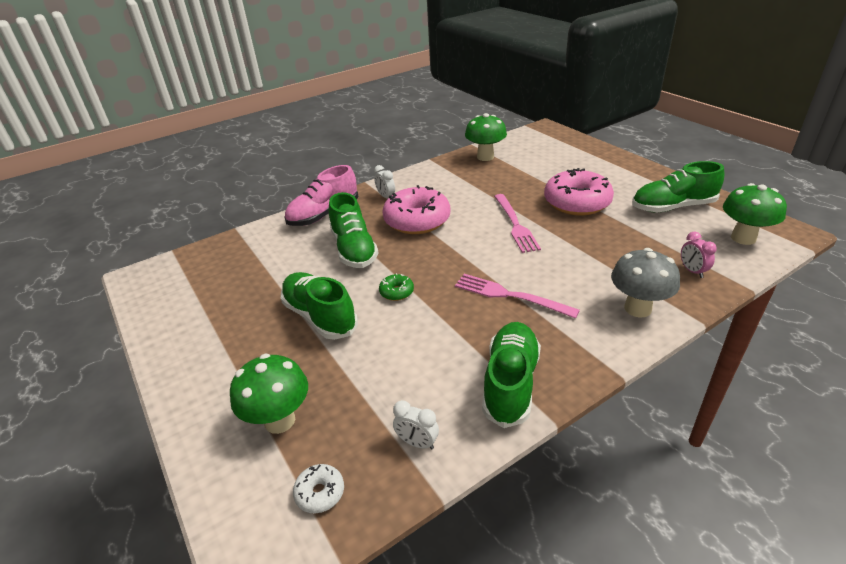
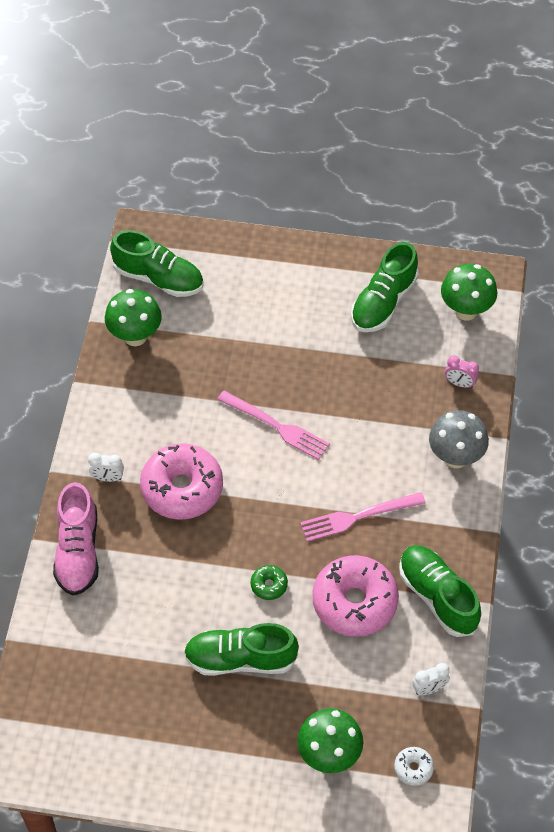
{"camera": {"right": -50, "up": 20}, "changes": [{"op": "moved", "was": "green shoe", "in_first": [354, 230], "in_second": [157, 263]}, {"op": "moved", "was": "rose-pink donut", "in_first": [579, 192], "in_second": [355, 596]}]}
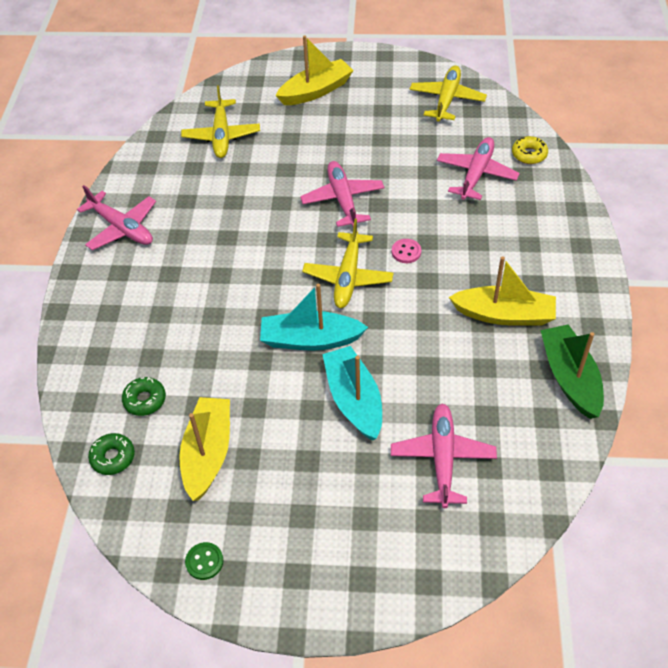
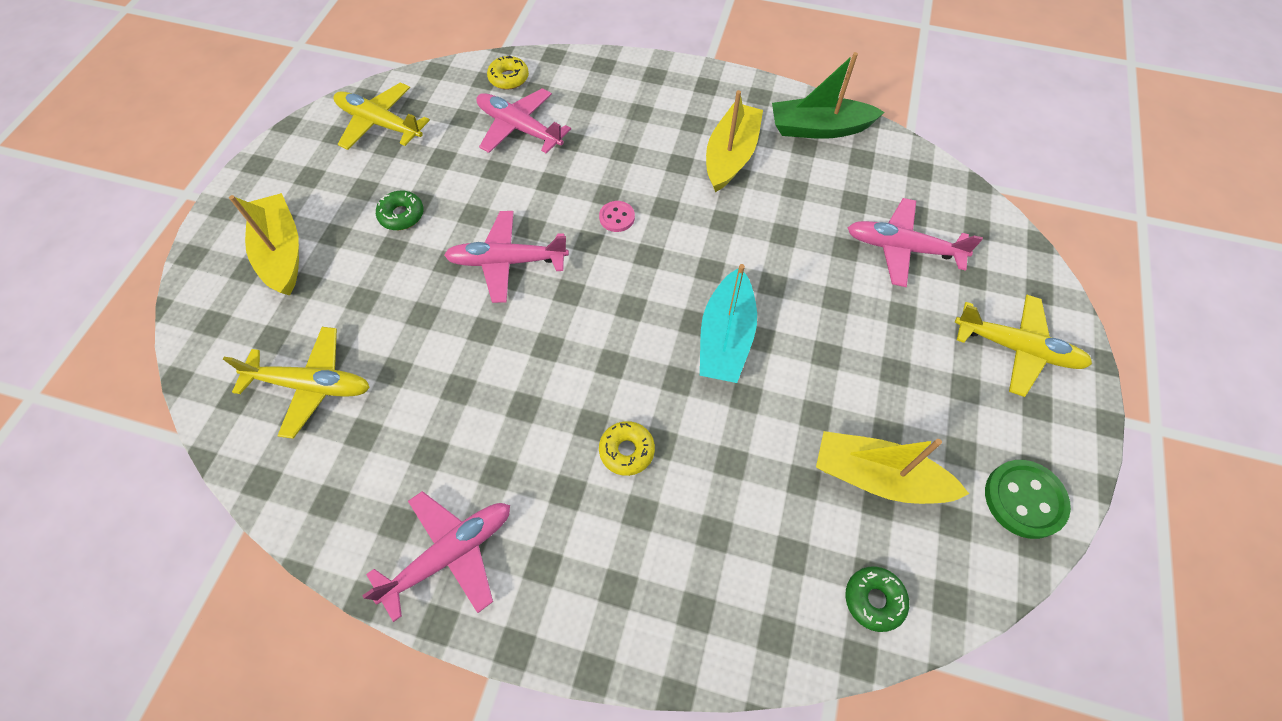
{"camera": {"right": -80, "up": 10}, "changes": [{"op": "moved", "was": "green donut", "in_first": [144, 396], "in_second": [400, 210]}, {"op": "added", "now": "yellow donut", "in_second": [627, 448]}, {"op": "moved", "was": "yellow aeroplane", "in_first": [348, 263], "in_second": [1023, 346]}, {"op": "resized", "was": "green shirt button", "in_first": [204, 561], "in_second": [1028, 499], "ratio": 1.76}, {"op": "removed", "was": "turquoise toy boat", "in_first": [352, 393]}]}
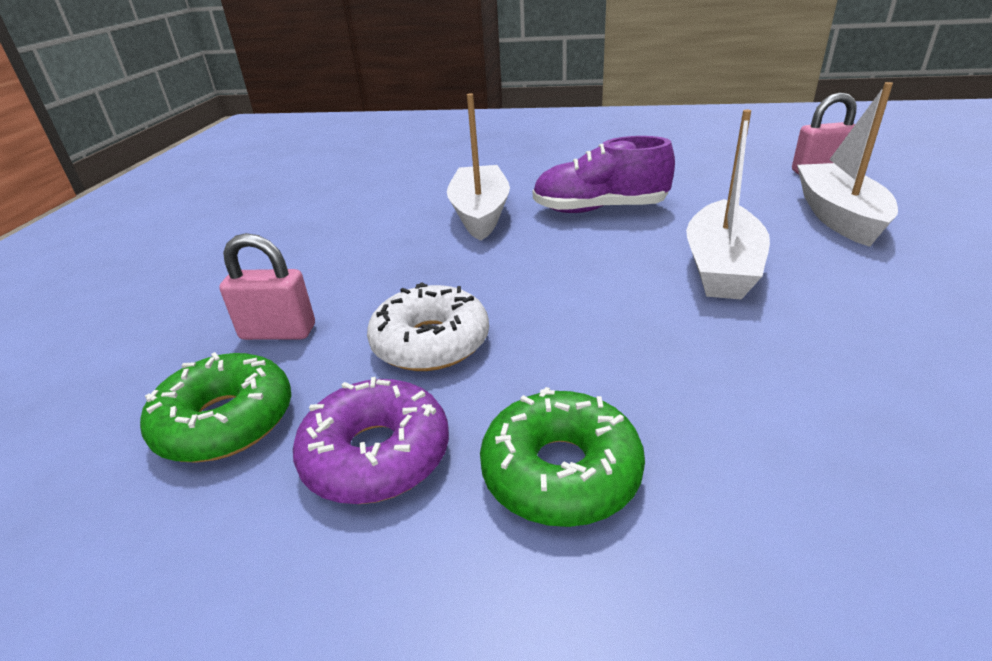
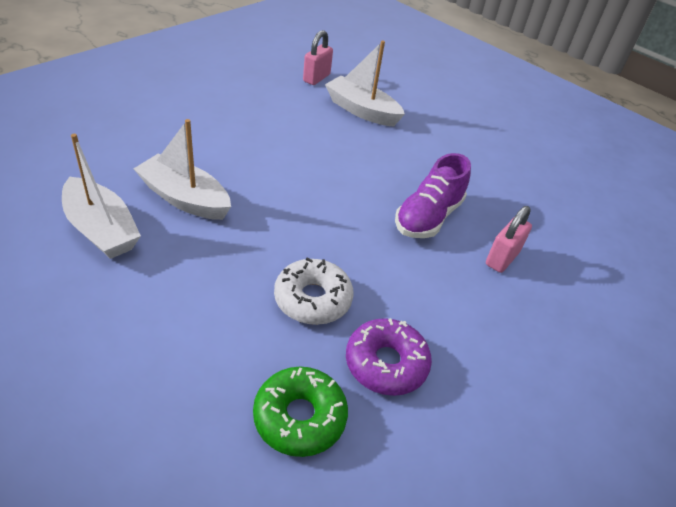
{"camera": {"right": -65, "up": 10}, "changes": [{"op": "moved", "was": "snow-white toy boat", "in_first": [728, 204], "in_second": [101, 196]}, {"op": "moved", "was": "violet shoe", "in_first": [604, 174], "in_second": [433, 195]}, {"op": "moved", "was": "rose-pink lock", "in_first": [267, 286], "in_second": [509, 239]}, {"op": "removed", "was": "green donut", "in_first": [562, 457]}]}
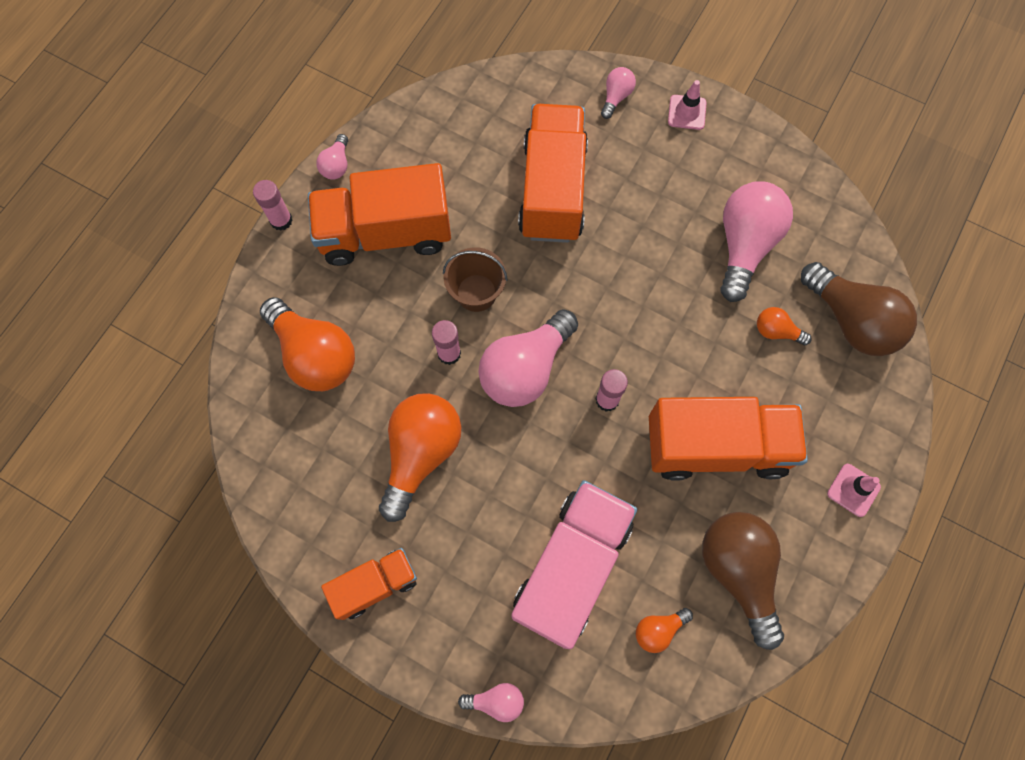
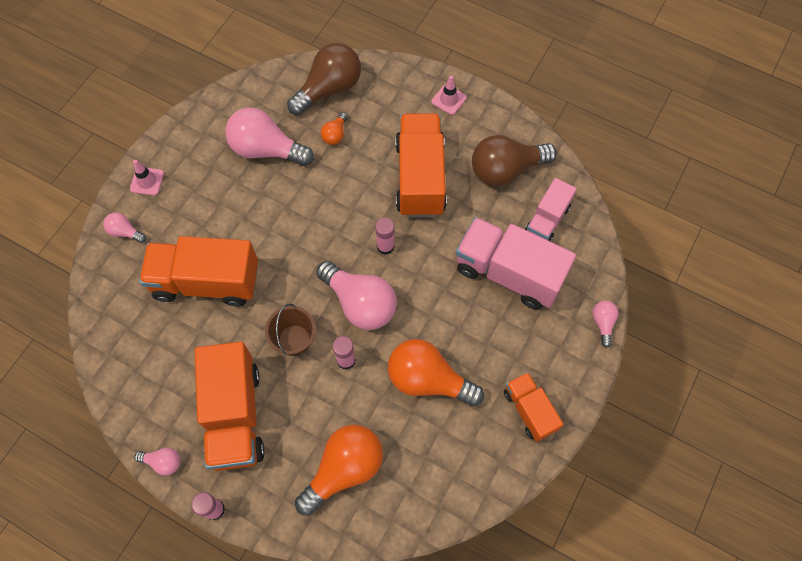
{"camera": {"right": -90, "up": -5}, "changes": [{"op": "replaced", "was": "bright orange bulb", "now": "rose-pink toy truck", "in_first": [664, 630], "in_second": [551, 210]}]}
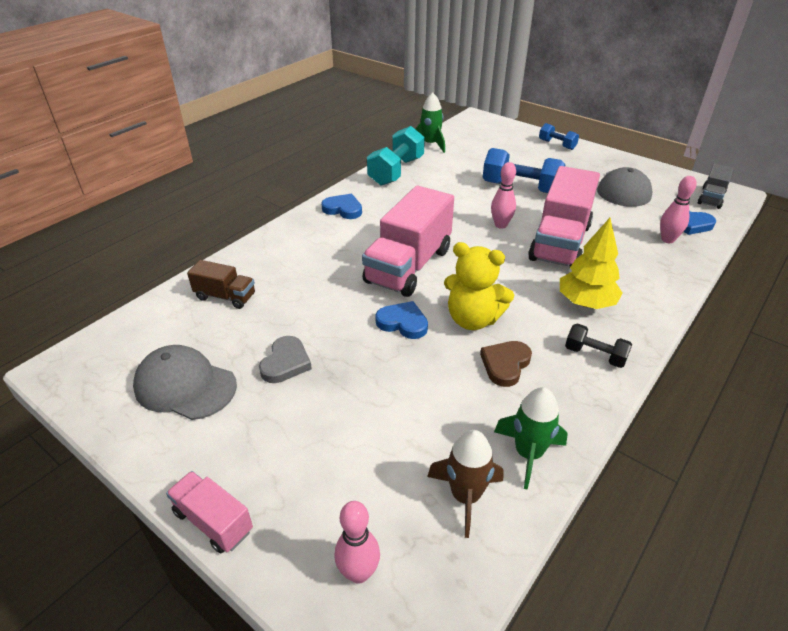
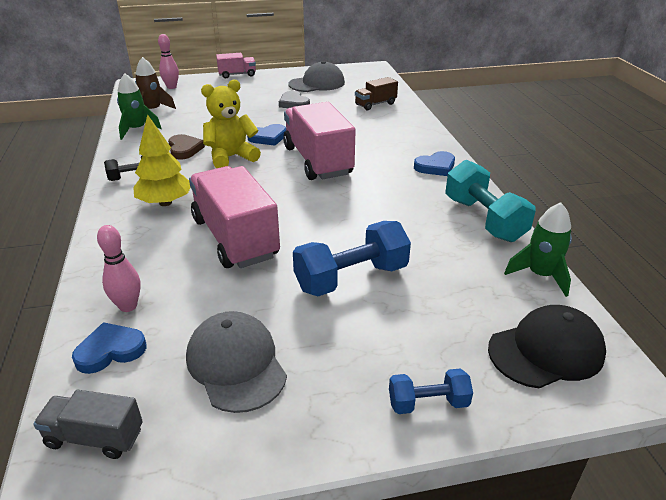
{"camera": {"right": 130, "up": -5}, "changes": [{"op": "turned", "was": "gray toy truck", "in_first": [715, 186], "in_second": [88, 424], "clockwise": -60}, {"op": "added", "now": "jet-black cap", "in_second": [547, 346]}, {"op": "removed", "was": "rose-pink tenpin", "in_first": [503, 195]}]}
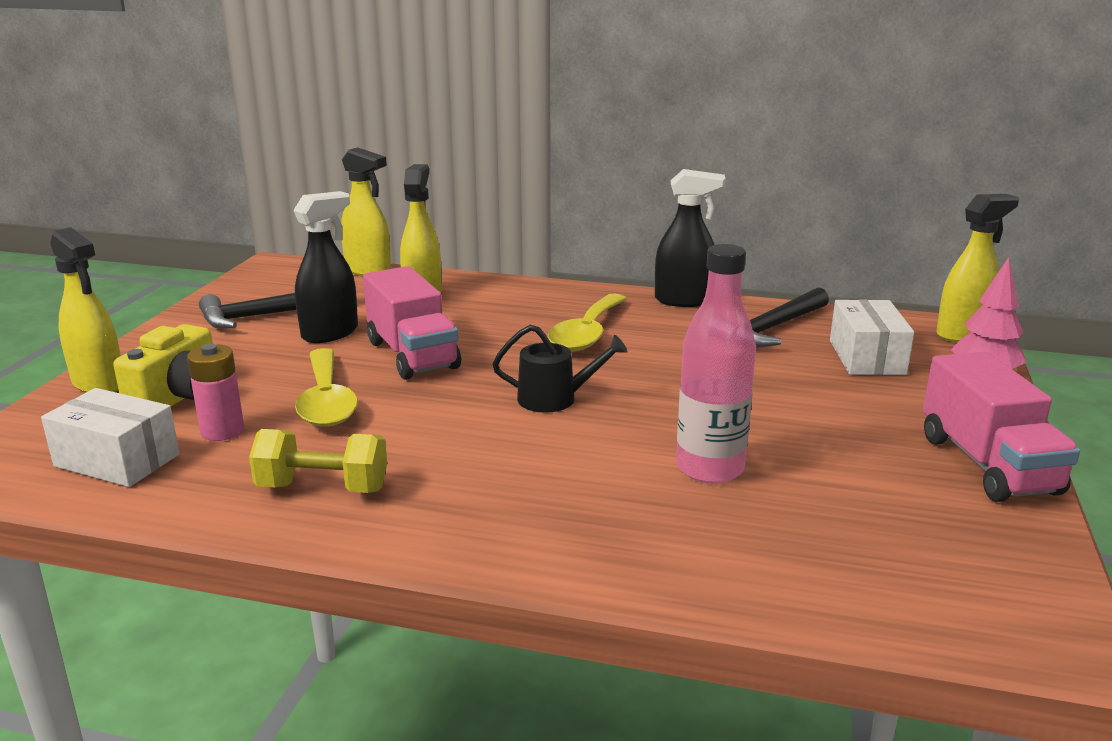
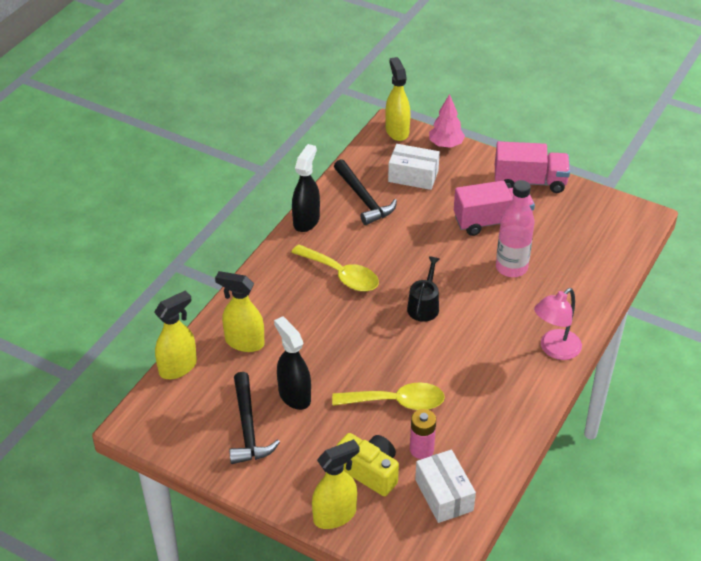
{"camera": {"right": -75, "up": 20}, "changes": [{"op": "turned", "was": "snow-white parcel", "in_first": [110, 437], "in_second": [445, 486], "clockwise": -60}, {"op": "moved", "was": "rose-pink toy truck", "in_first": [412, 323], "in_second": [494, 208]}, {"op": "added", "now": "rose-pink lamp", "in_second": [558, 324]}, {"op": "removed", "was": "yellow hand weight", "in_first": [318, 461]}]}
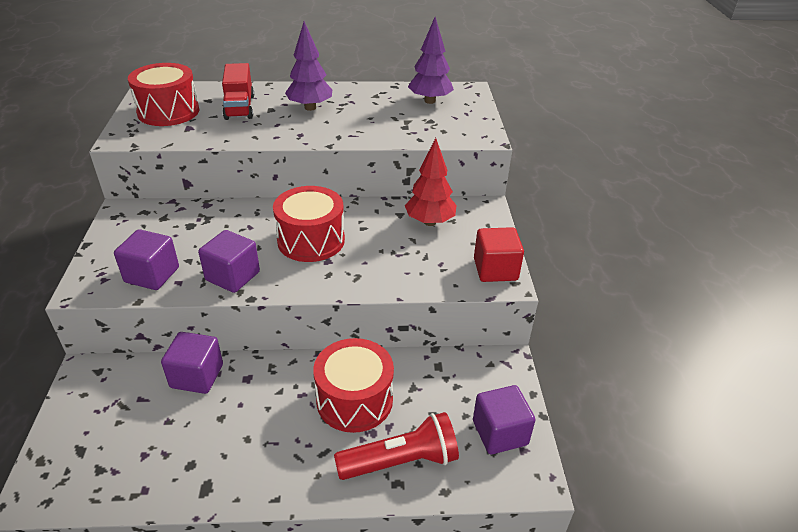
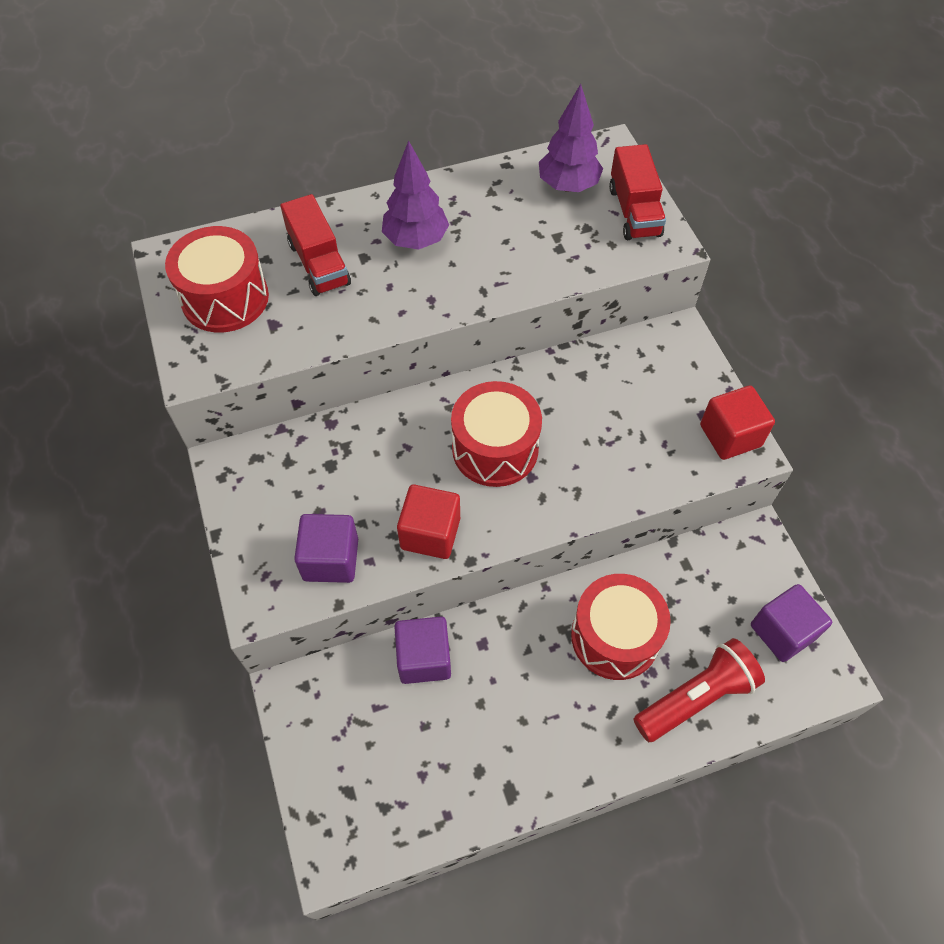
{"camera": {"right": -15, "up": 20}, "changes": [{"op": "recoloured", "was": "violet cube", "now": "scarlet cube", "in_first": [229, 261], "in_second": [428, 522]}, {"op": "added", "now": "scarlet toy truck", "in_second": [637, 192]}, {"op": "removed", "was": "scarlet tree", "in_first": [430, 182]}]}
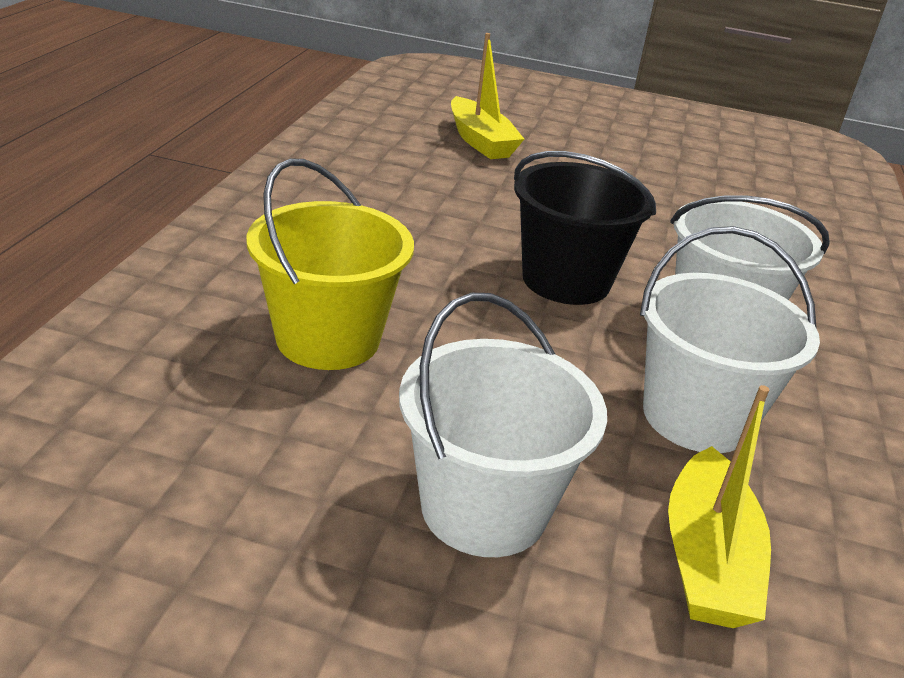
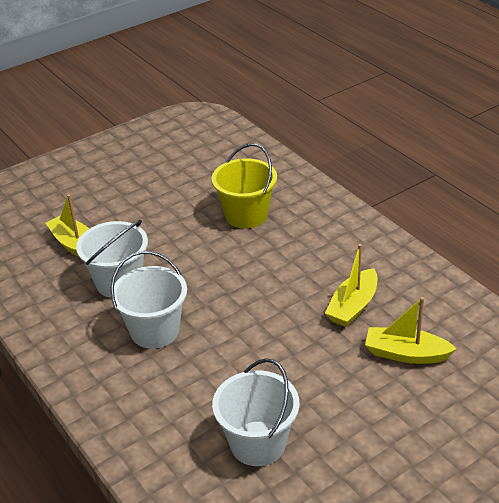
{"camera": {"right": 135, "up": 5}, "changes": [{"op": "moved", "was": "snow-white sand bucket", "in_first": [503, 425], "in_second": [255, 412]}, {"op": "added", "now": "yellow toy boat", "in_second": [351, 285]}, {"op": "removed", "was": "jet-black sand bucket", "in_first": [585, 228]}]}
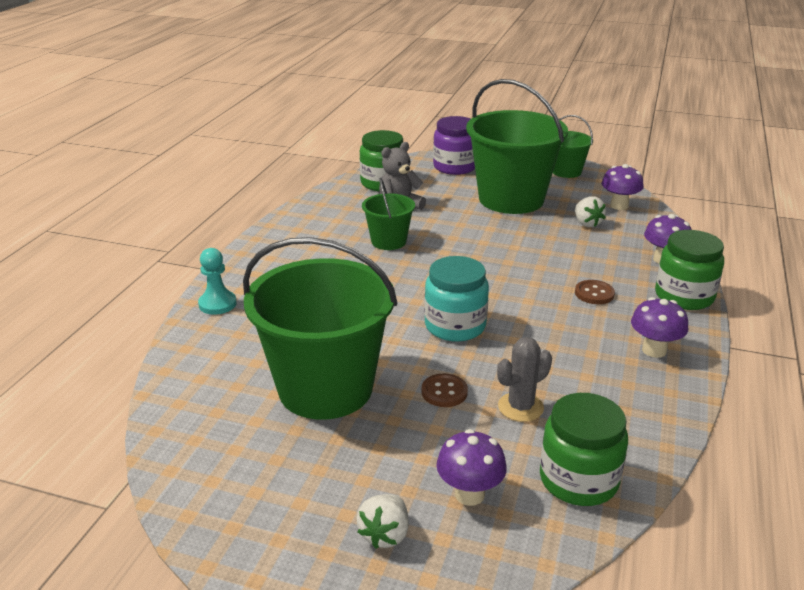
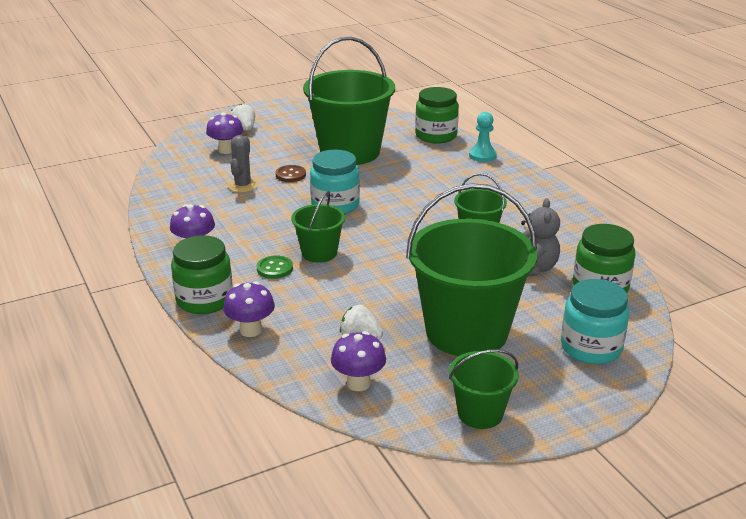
{"camera": {"right": 135, "up": 0}, "changes": [{"op": "recoloured", "was": "russet shirt button", "now": "green shirt button", "in_first": [595, 292], "in_second": [275, 267]}, {"op": "added", "now": "green sand bucket", "in_second": [318, 227]}, {"op": "moved", "was": "green jar", "in_first": [584, 449], "in_second": [437, 115]}, {"op": "recoloured", "was": "violet jar", "now": "turquoise jar", "in_first": [454, 145], "in_second": [595, 321]}]}
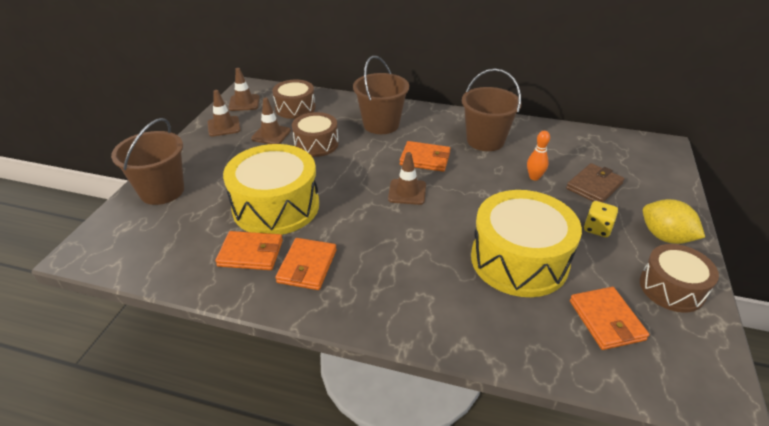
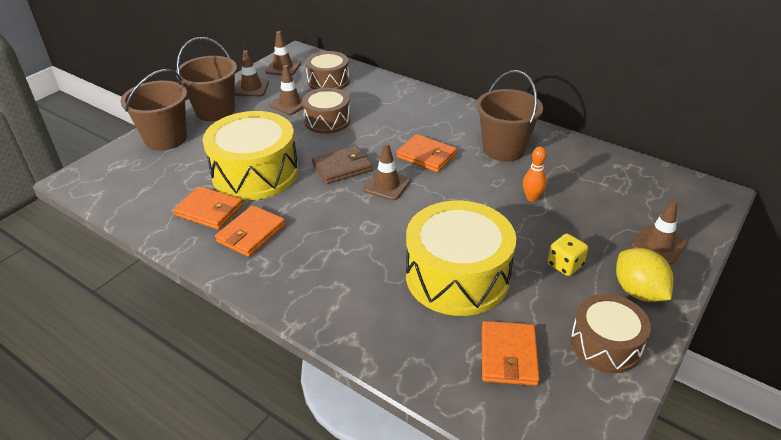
{"camera": {"right": 20, "up": 0}, "changes": [{"op": "moved", "was": "russet sand bucket", "in_first": [381, 95], "in_second": [206, 79]}, {"op": "moved", "was": "russet wallet", "in_first": [595, 182], "in_second": [342, 165]}, {"op": "added", "now": "russet road cone", "in_second": [659, 232]}]}
